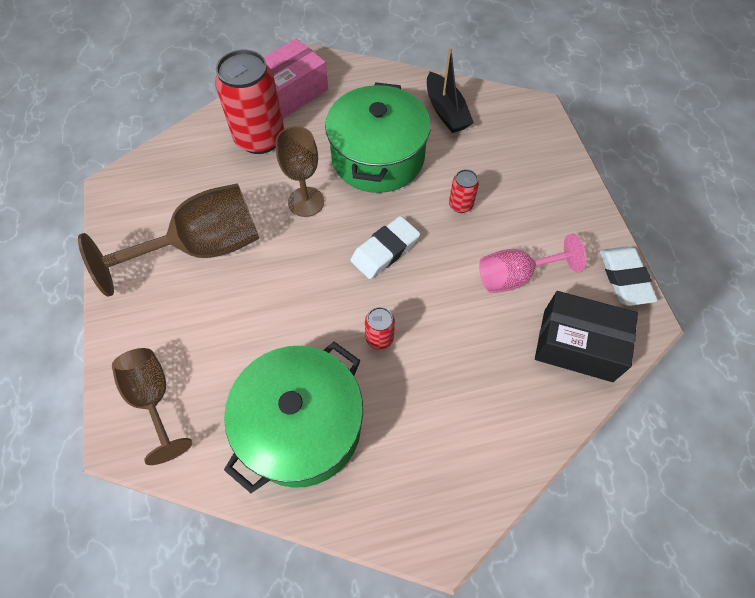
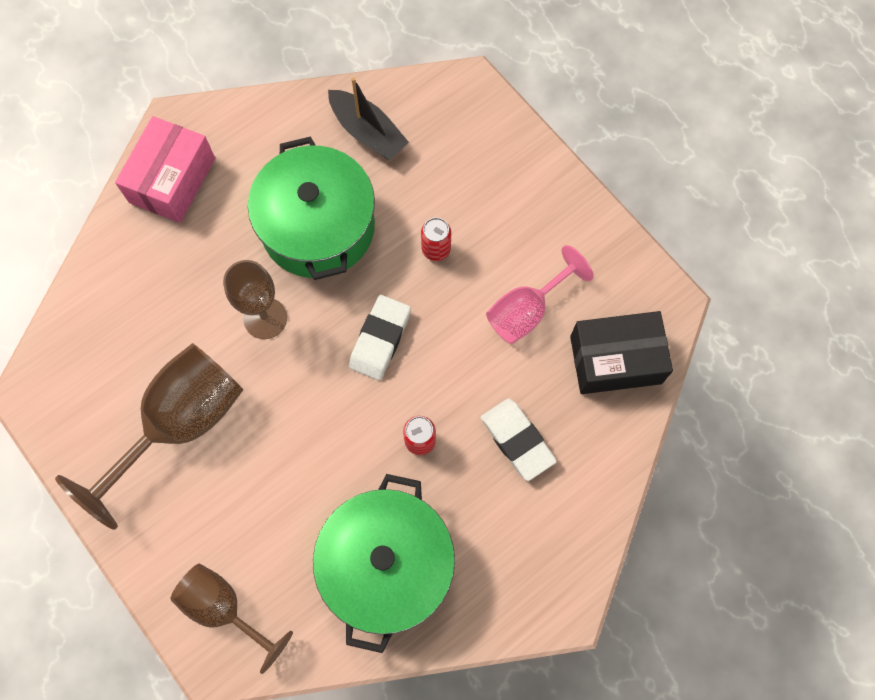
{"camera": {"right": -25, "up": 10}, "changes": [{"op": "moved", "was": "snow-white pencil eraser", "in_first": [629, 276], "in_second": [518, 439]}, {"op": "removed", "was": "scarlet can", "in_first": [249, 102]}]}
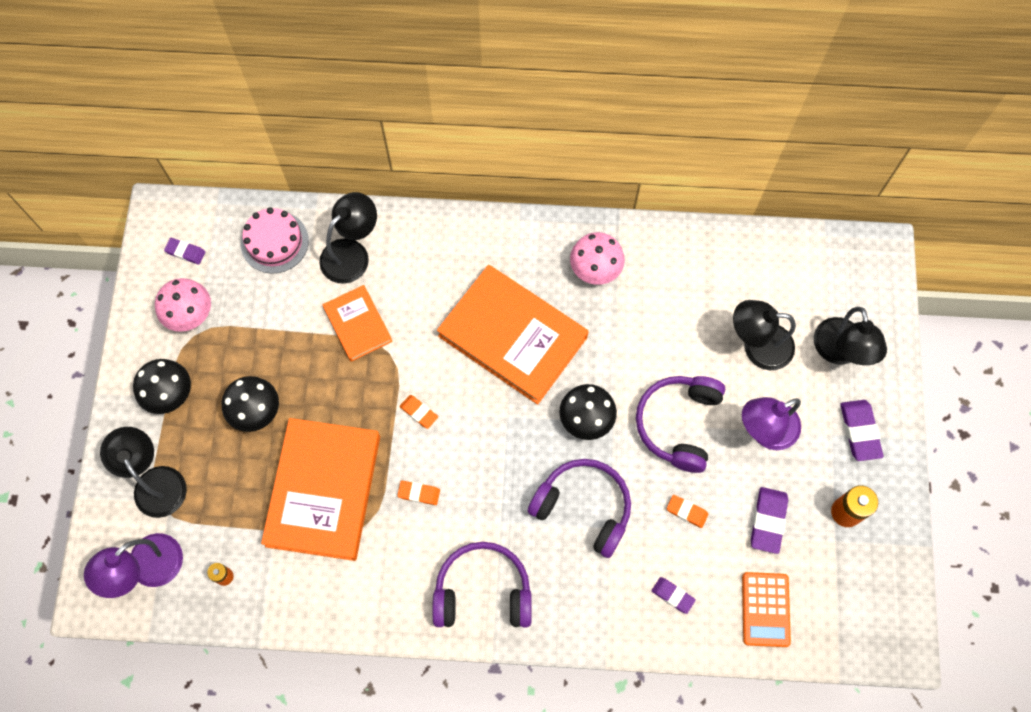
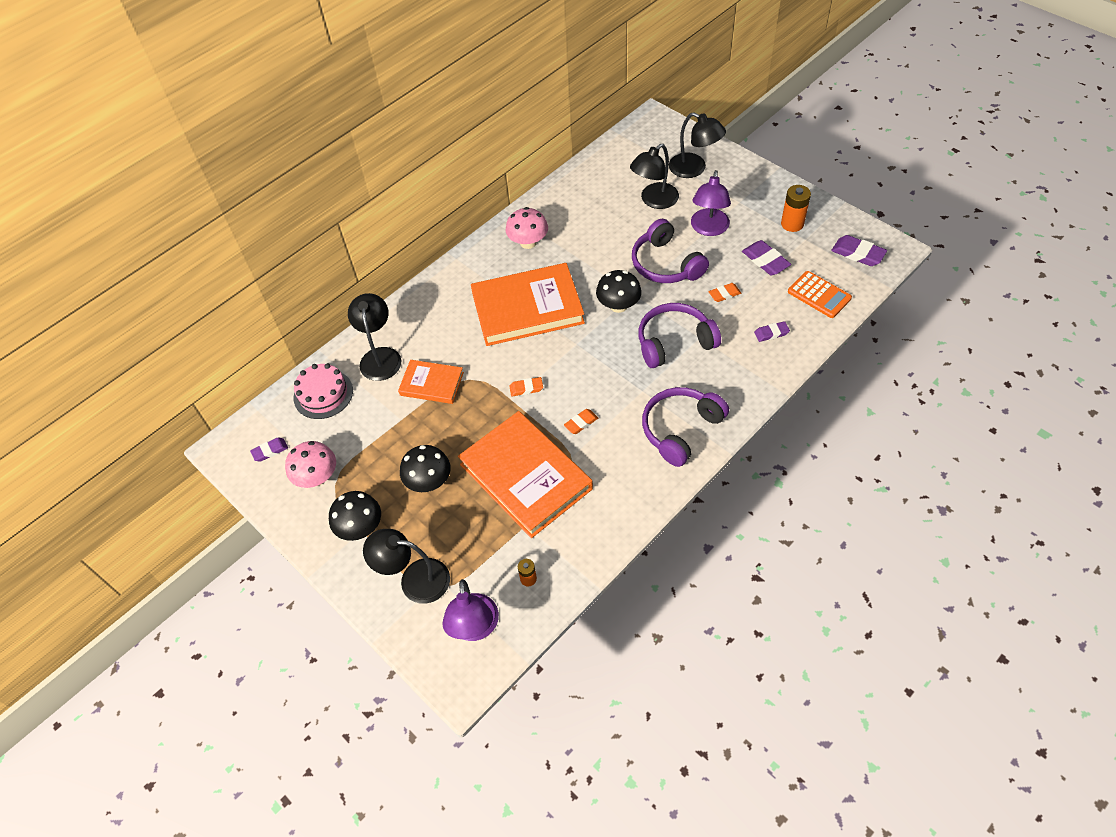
{"camera": {"right": -45, "up": -15}, "changes": [{"op": "moved", "was": "violet pencil eraser", "in_first": [861, 430], "in_second": [859, 250]}]}
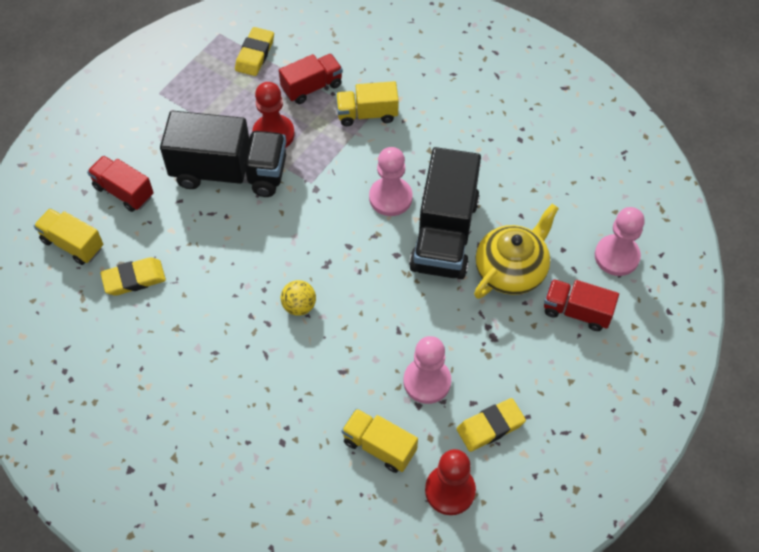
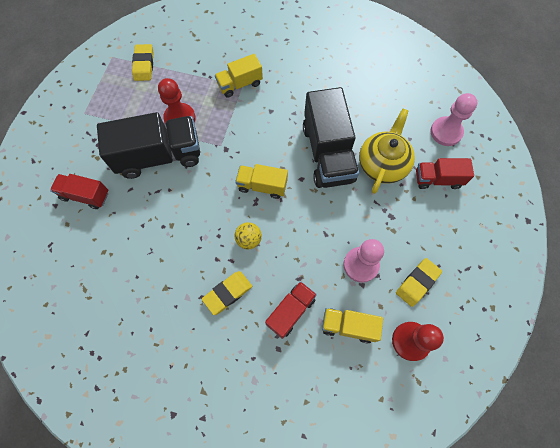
{"camera": {"right": -20, "up": 10}, "changes": [{"op": "moved", "was": "yellow pencil eraser", "in_first": [133, 276], "in_second": [227, 293]}, {"op": "moved", "was": "yellow toy truck", "in_first": [68, 236], "in_second": [261, 181]}, {"op": "moved", "was": "scarlet toy truck", "in_first": [311, 79], "in_second": [291, 310]}, {"op": "removed", "was": "rose-pink chess pawn", "in_first": [391, 181]}]}
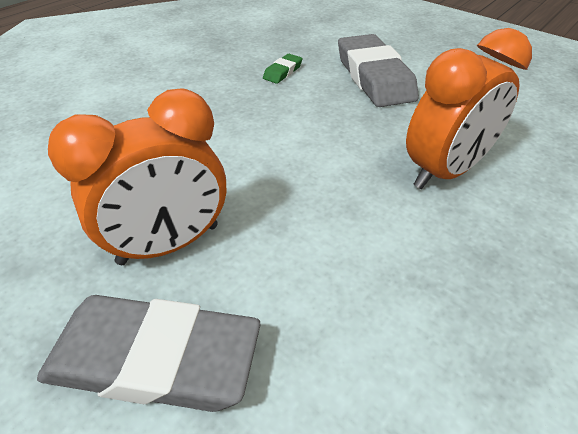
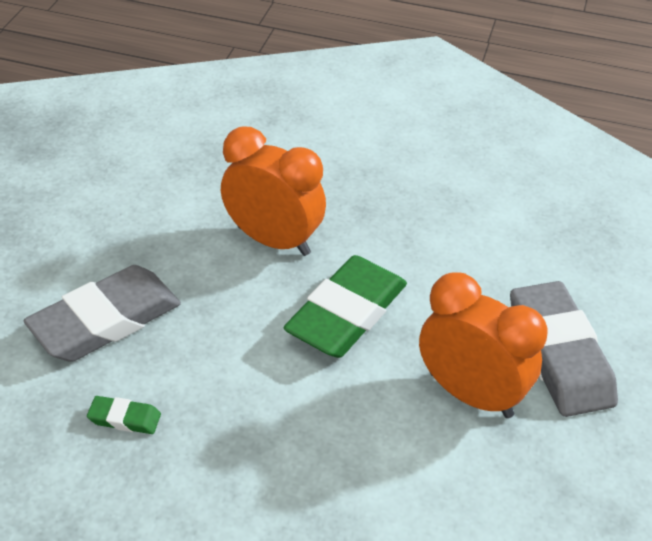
{"camera": {"right": -115, "up": 0}, "changes": [{"op": "added", "now": "green pencil eraser", "in_second": [345, 306]}]}
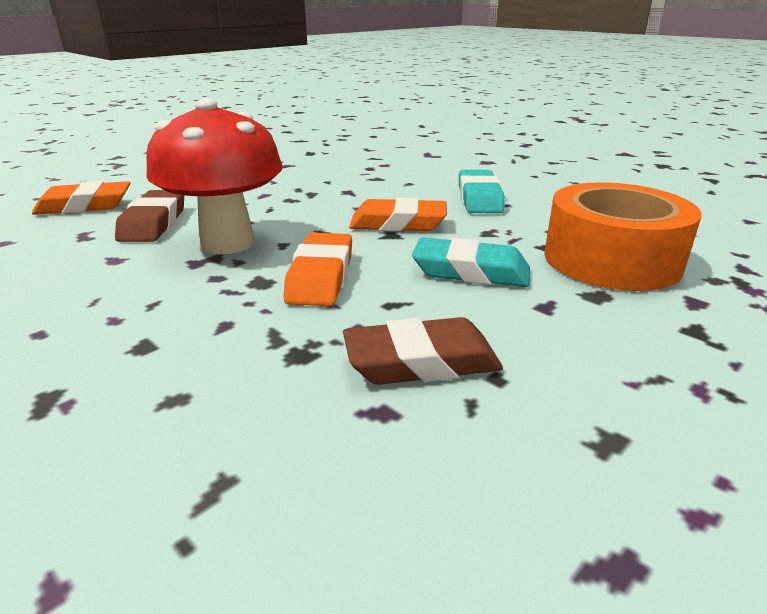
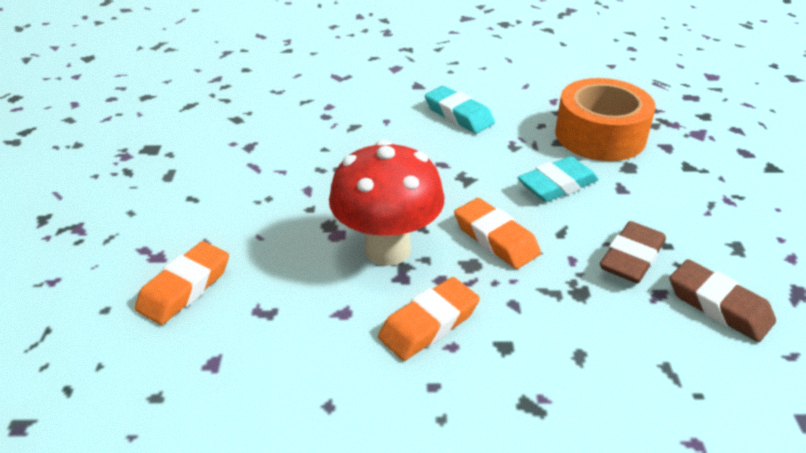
{"camera": {"right": -45, "up": 10}, "changes": [{"op": "moved", "was": "bright orange pencil eraser", "in_first": [398, 215], "in_second": [429, 319]}, {"op": "moved", "was": "russet pencil eraser", "in_first": [149, 216], "in_second": [722, 300]}]}
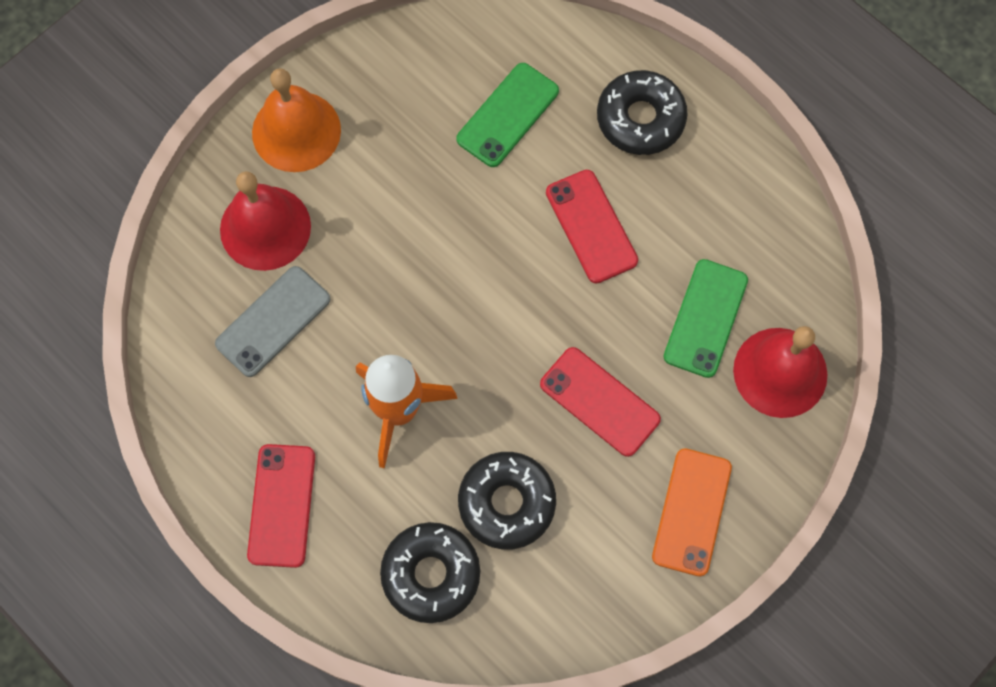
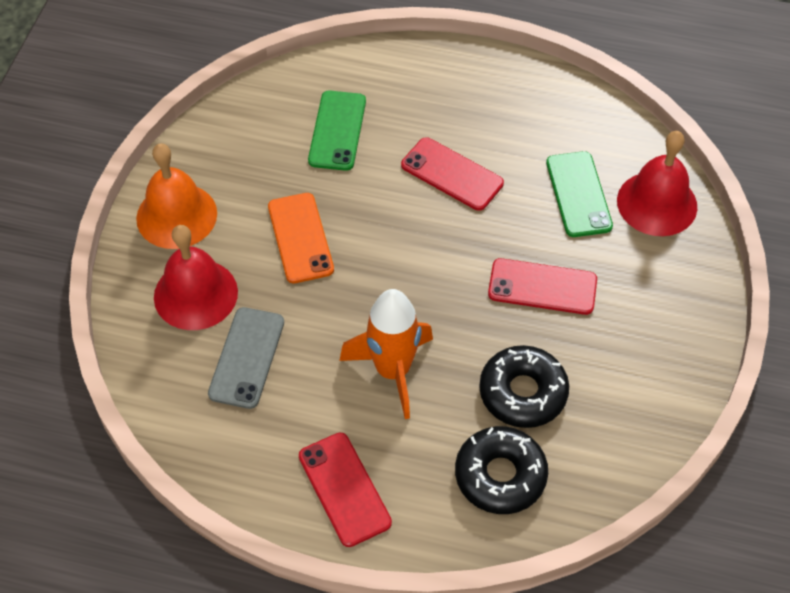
{"camera": {"right": -30, "up": -15}, "changes": [{"op": "moved", "was": "bright orange phone", "in_first": [692, 512], "in_second": [301, 238]}, {"op": "removed", "was": "jet-black donut", "in_first": [642, 112]}]}
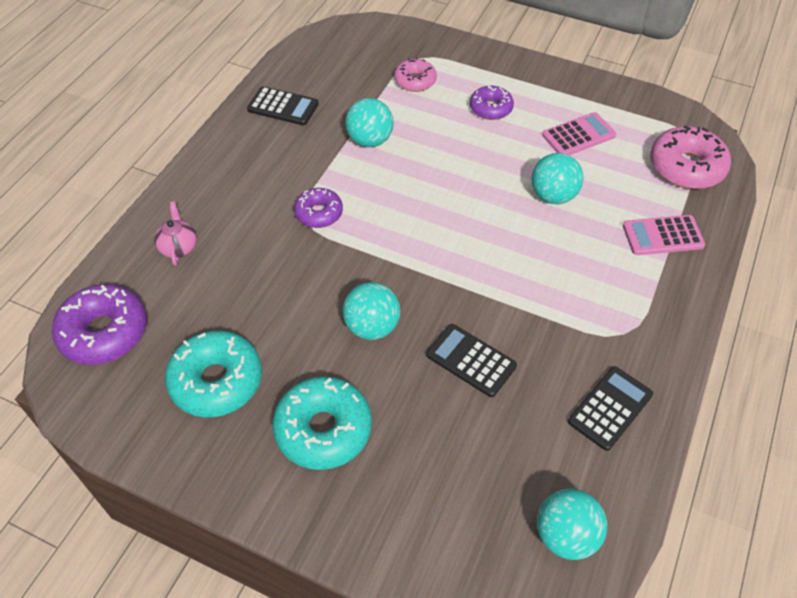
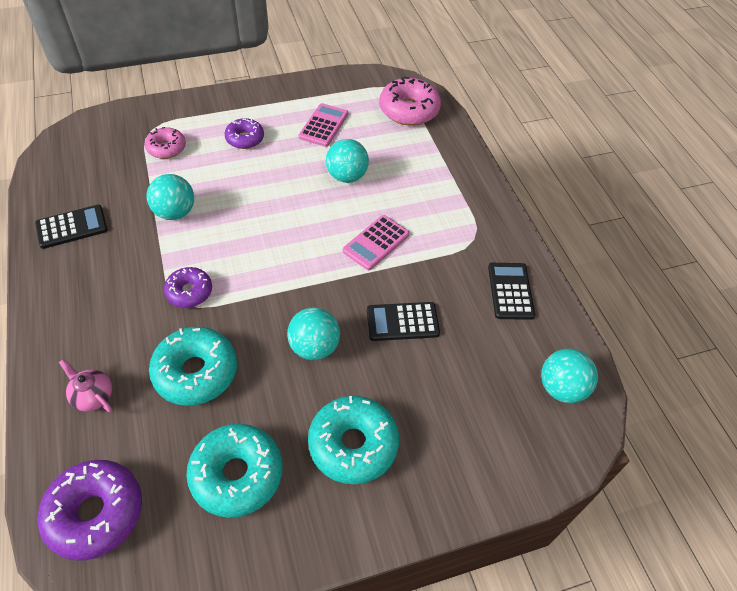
{"camera": {"right": -45, "up": 0}, "changes": [{"op": "added", "now": "turquoise donut", "in_second": [193, 366]}, {"op": "moved", "was": "rose-pink pocket calculator", "in_first": [664, 235], "in_second": [376, 242]}]}
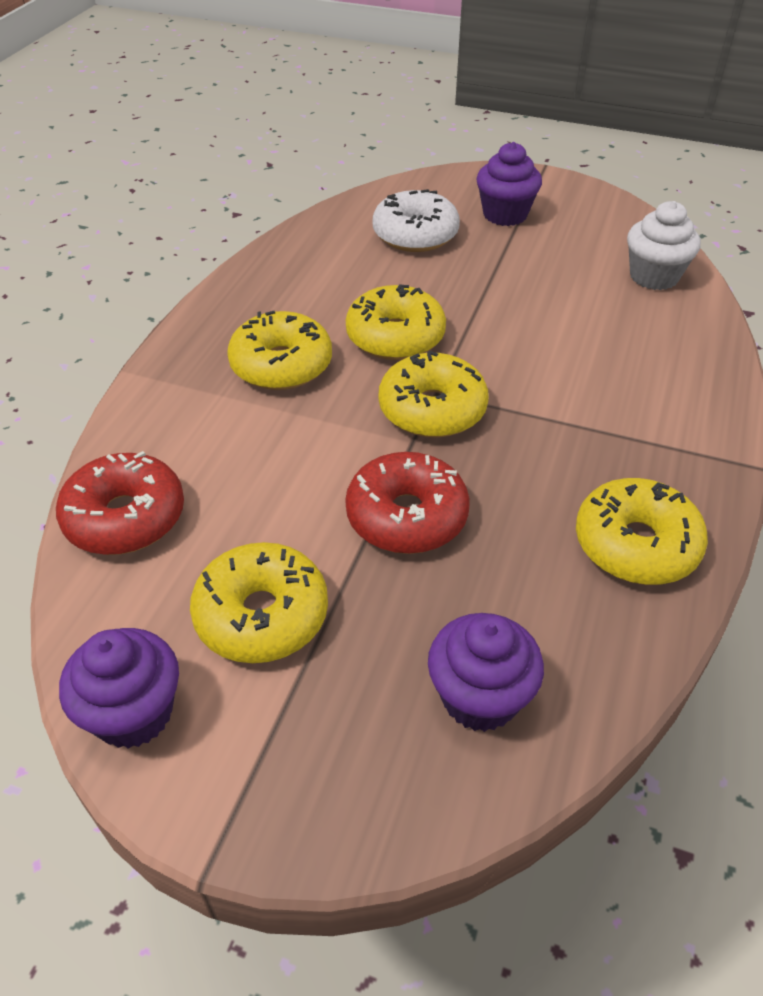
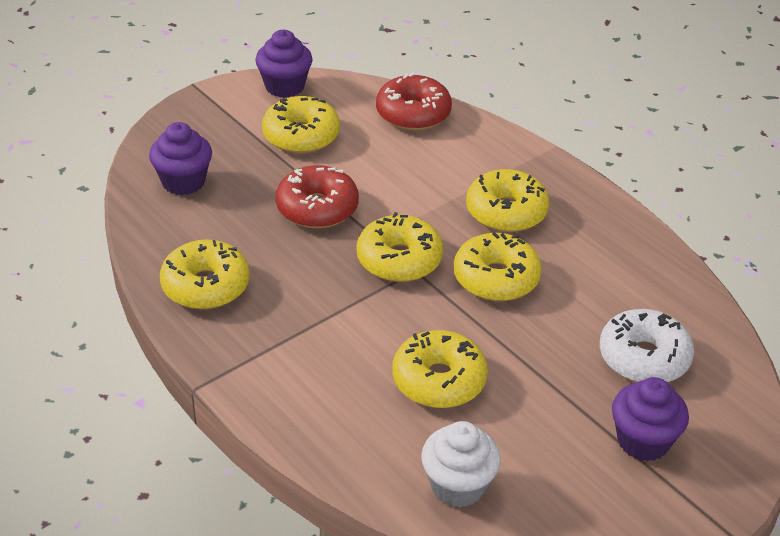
{"camera": {"right": 120, "up": -5}, "changes": [{"op": "added", "now": "yellow donut", "in_second": [440, 369]}]}
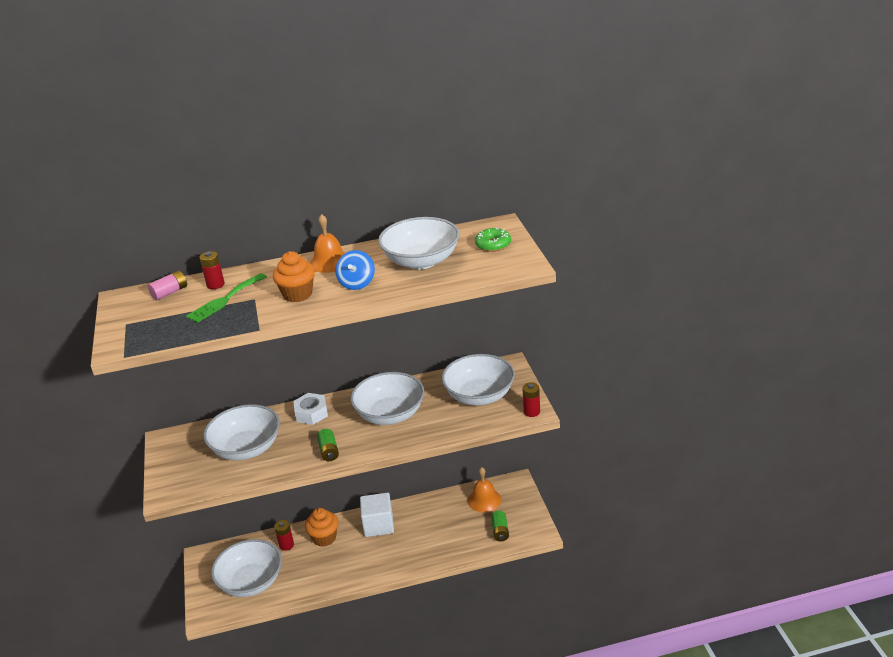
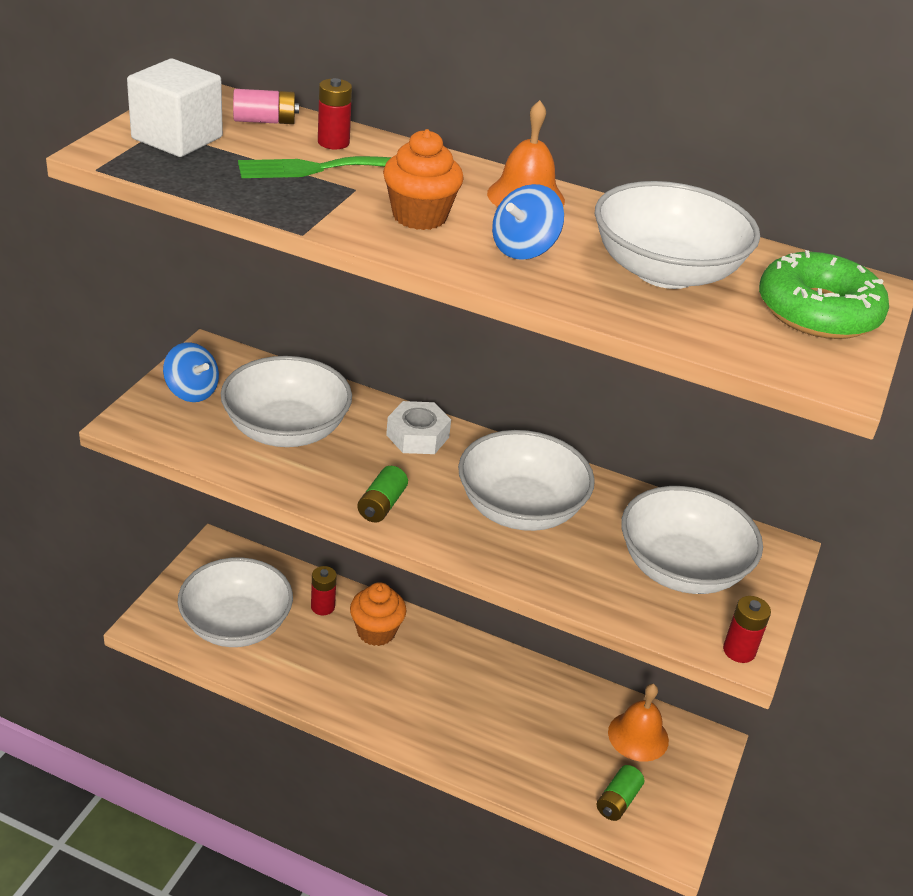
{"camera": {"right": 30, "up": 5}, "changes": [{"op": "moved", "was": "snow-white cube", "in_first": [377, 515], "in_second": [175, 108]}, {"op": "added", "now": "blue whirligig", "in_second": [191, 372]}, {"op": "resized", "was": "green donut", "in_first": [493, 240], "in_second": [824, 294], "ratio": 1.66}]}
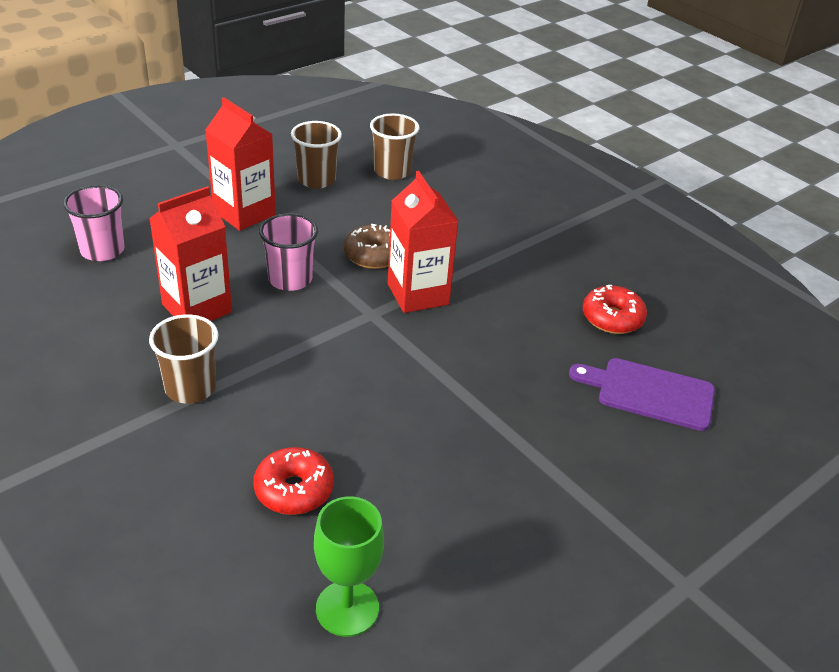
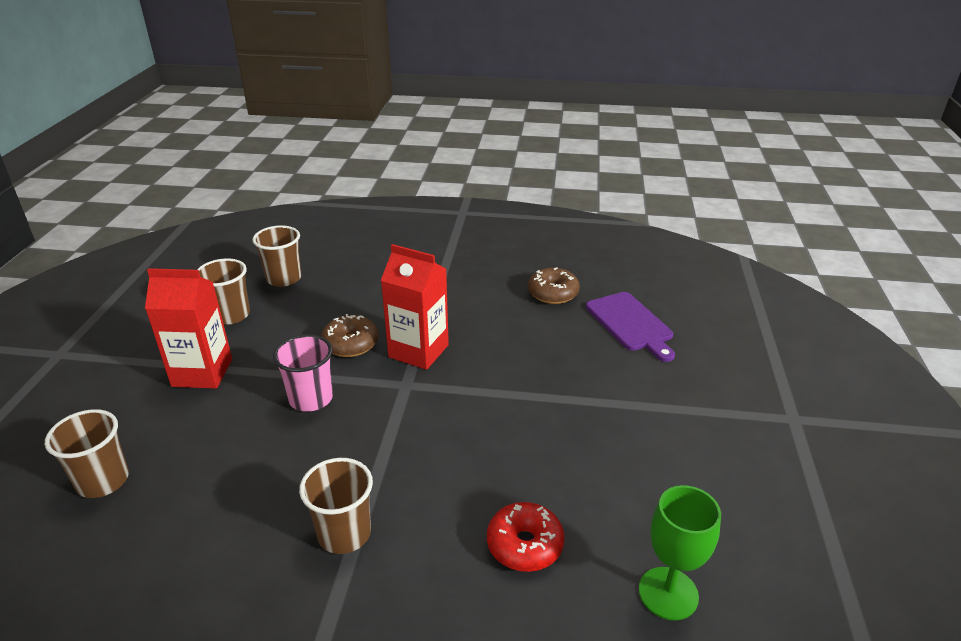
{"camera": {"right": -40, "up": -5}, "changes": [{"op": "recoloured", "was": "rose-pink cup", "now": "russet cup", "in_first": [94, 223], "in_second": [87, 453]}, {"op": "recoloured", "was": "scarlet donut", "now": "russet donut", "in_first": [615, 309], "in_second": [554, 285]}, {"op": "turned", "was": "violet cutting board", "in_first": [642, 394], "in_second": [630, 327], "clockwise": -90}, {"op": "removed", "was": "scarlet juice carton", "in_first": [190, 253]}]}
